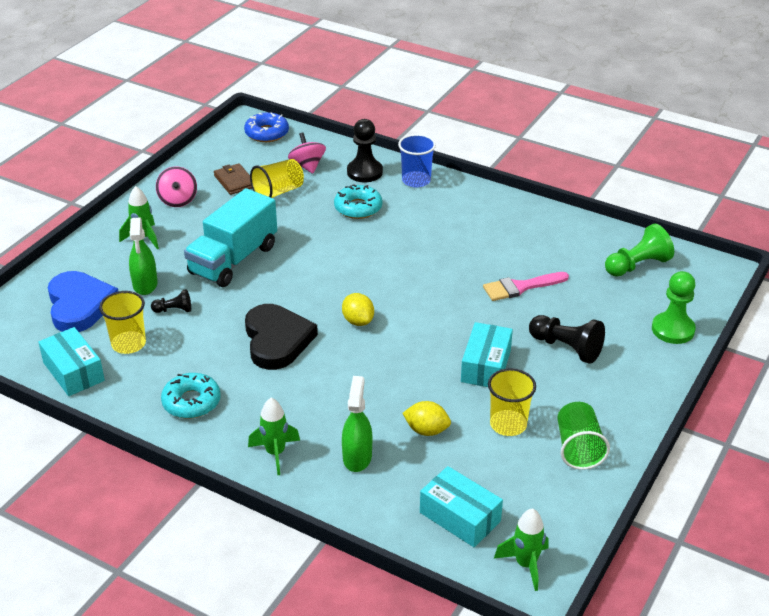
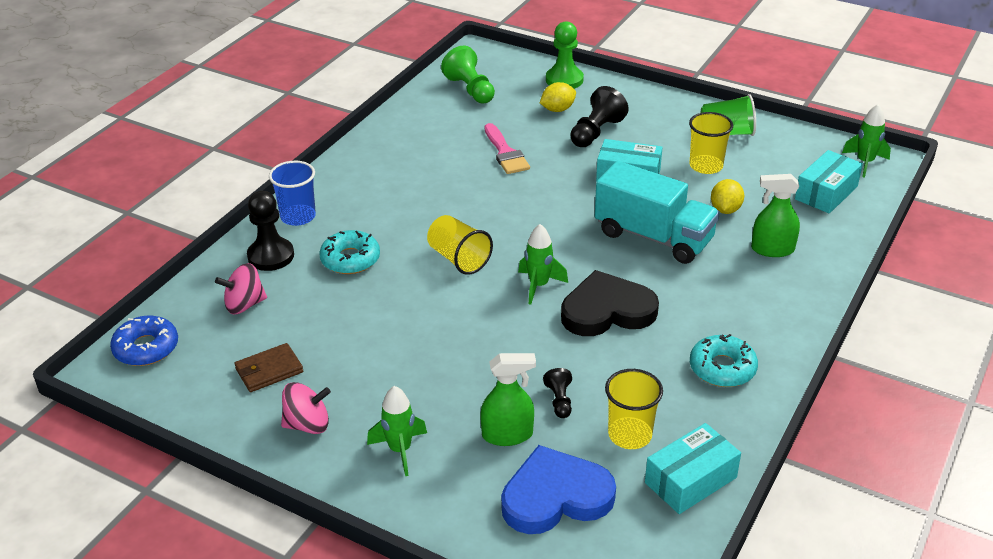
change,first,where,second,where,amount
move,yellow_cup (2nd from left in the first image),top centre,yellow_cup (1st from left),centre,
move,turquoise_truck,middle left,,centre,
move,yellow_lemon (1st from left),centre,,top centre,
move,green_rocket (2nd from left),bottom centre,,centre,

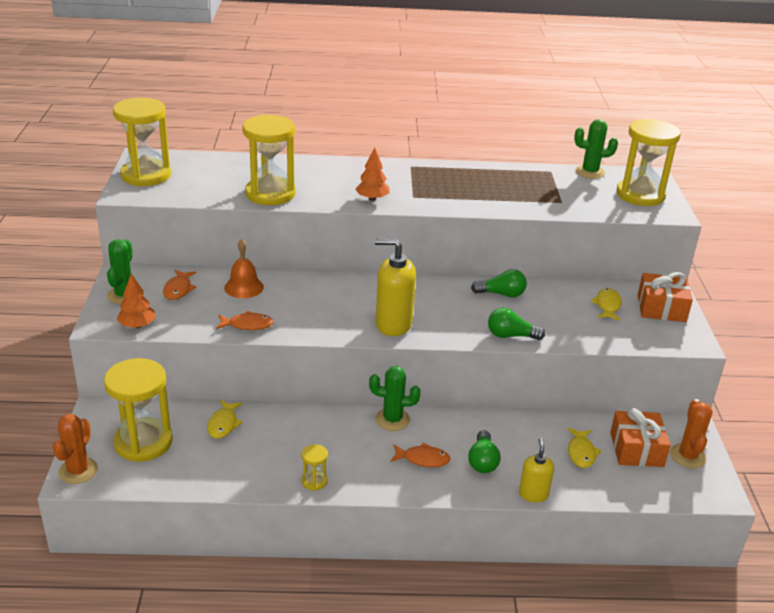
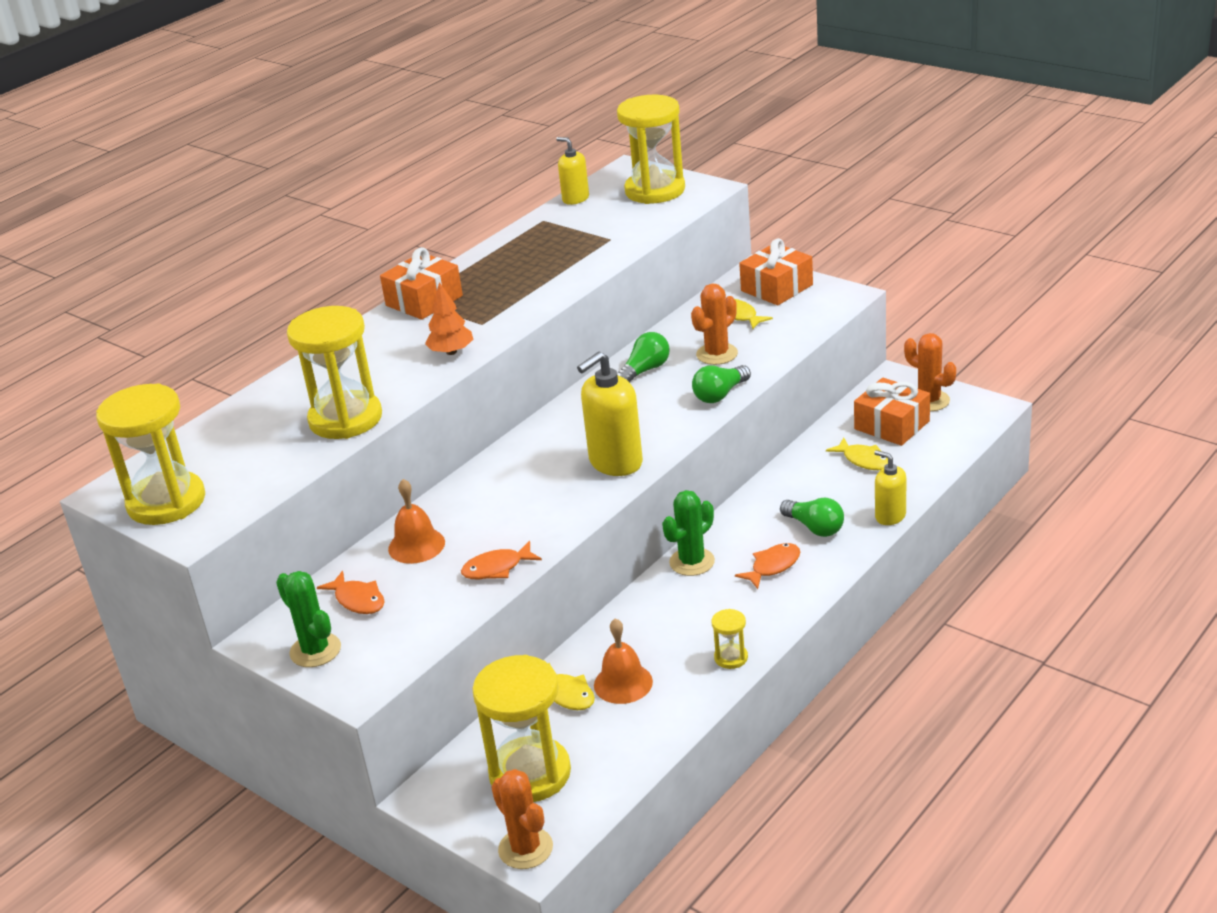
change,first,where,second,where,amount
replace,green_cactus (3rd from left),top right,yellow_soap_dispenser (1st from left),top centre,
delete,orange_tree (1st from left),middle left,,,
rotate,orange_fish (2nd from left),middle left,,centre,150 degrees counterclockwise
insert,,,orange_gift (1st from left),top centre,
insert,,,orange_cactus (2nd from left),centre,
insert,,,orange_bell (2nd from left),bottom centre,

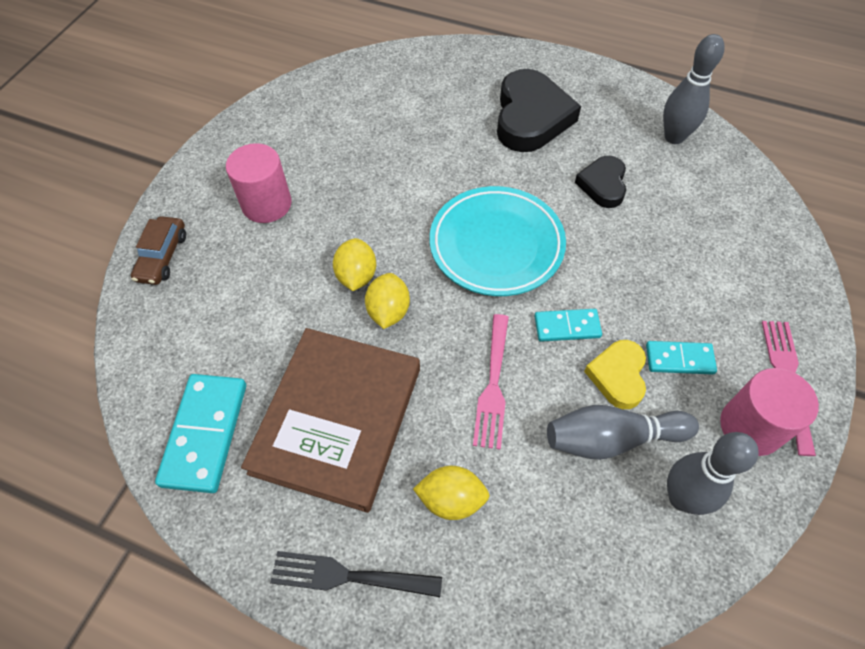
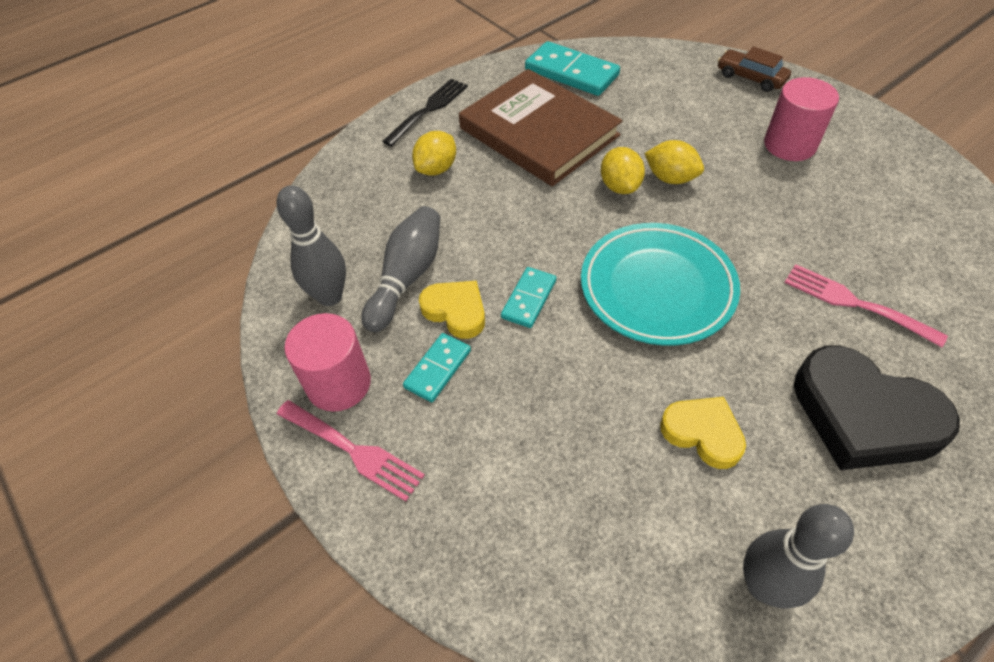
change,first,where,second,where,amount
recolor,black_heart (2nd from left),top right,yellow_heart (2nd from left),middle right,
rotate,yellow_lemon (2nd from left),centre,,top centre,45 degrees clockwise
move,pink_fork (1st from left in the first image),centre,pink_fork (2nd from left),middle right,

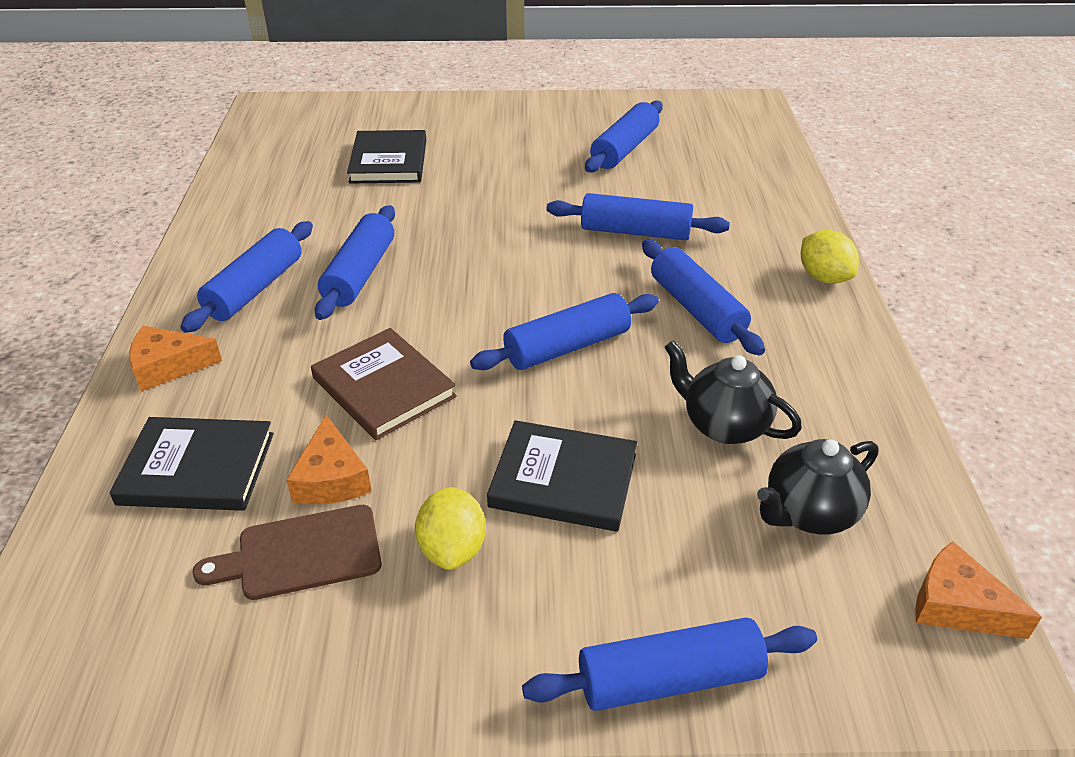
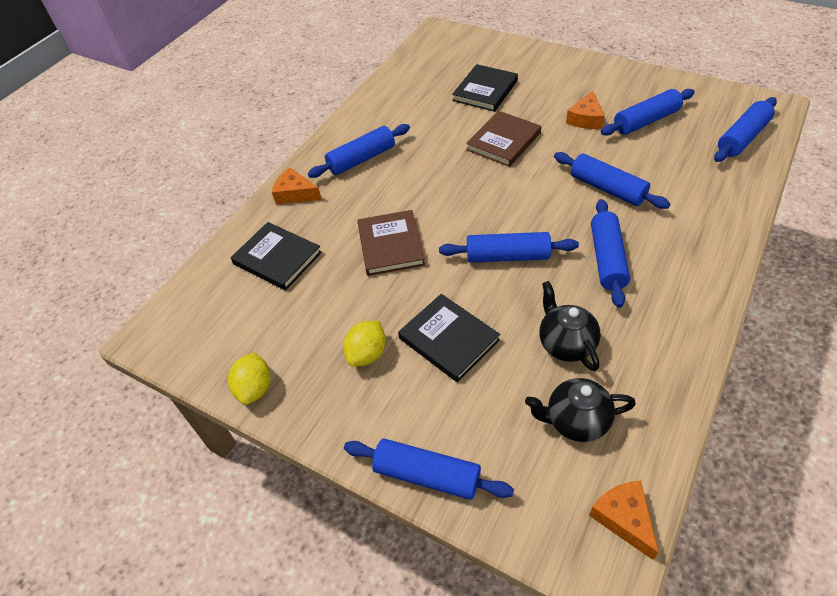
change,first,where,second,where,amount
move,blue_rolling_pin (2nd from left in the first image),middle left,blue_rolling_pin (7th from left),top right,
move,yellow_lemon (2nd from left in the first image),middle right,yellow_lemon (1st from left),middle left,
move,orange_cheese (2nd from left),middle left,,top right,
delete,brown_cutting_board,bottom left,,,
insert,,,brown_book (2nd from left),top centre,

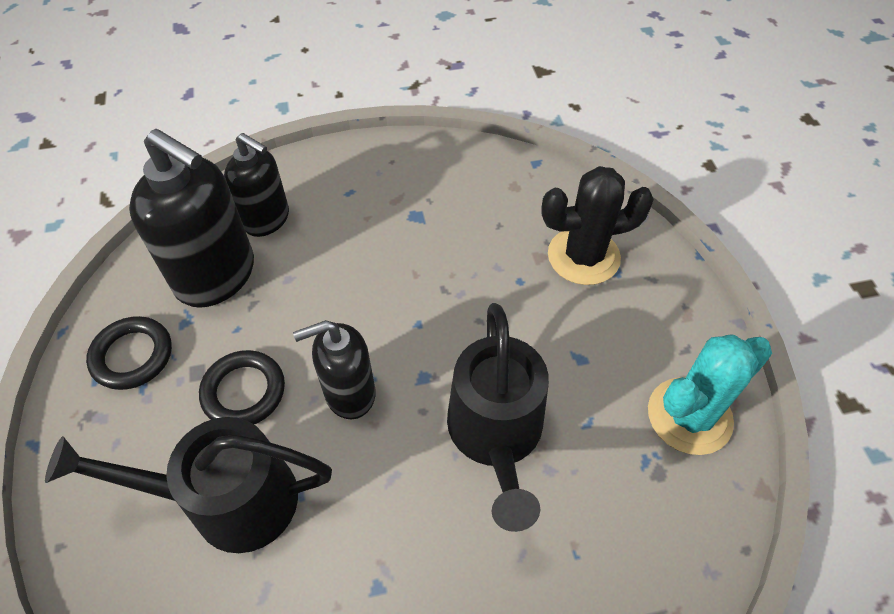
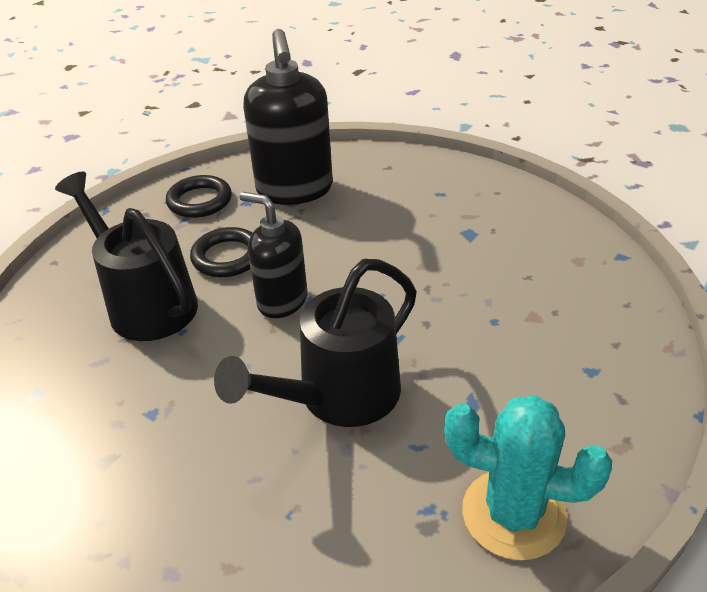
change,first,where,second,where,amount
delete,black_soap_dispenser (2nd from left),top left,,,
delete,black_cactus,middle right,,,

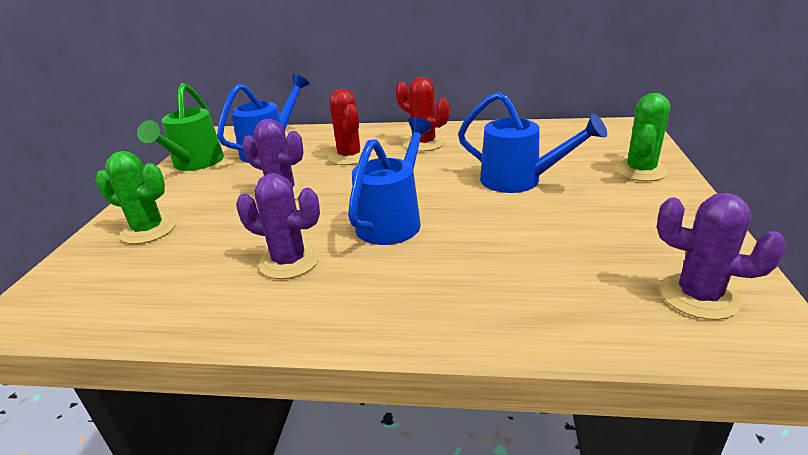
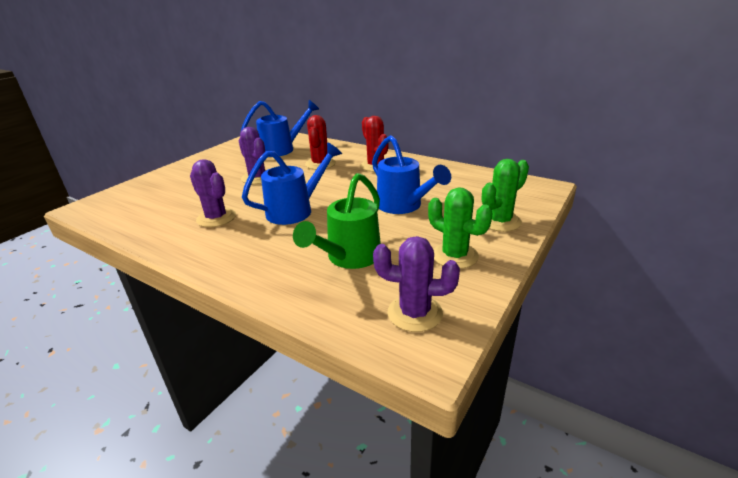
change,first,where,second,where,amount
move,green_watering_can,top left,,centre,
move,green_cactus (1st from left),middle left,,centre,
rotate,purple_cactus (3rd from left),middle right,,centre,45 degrees counterclockwise

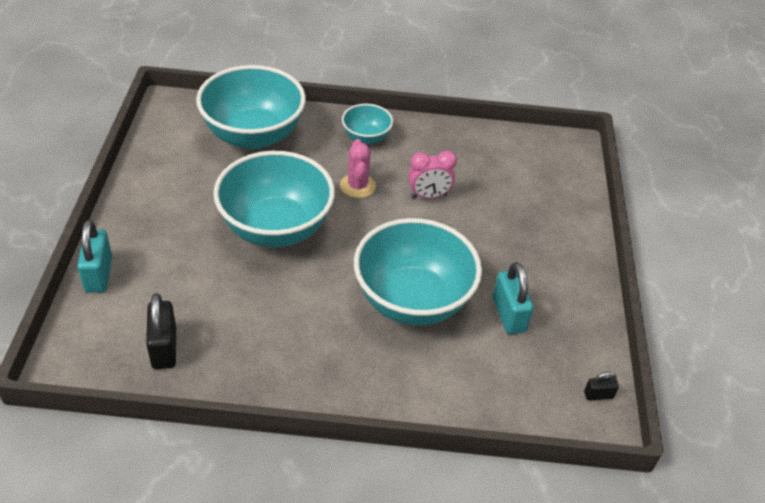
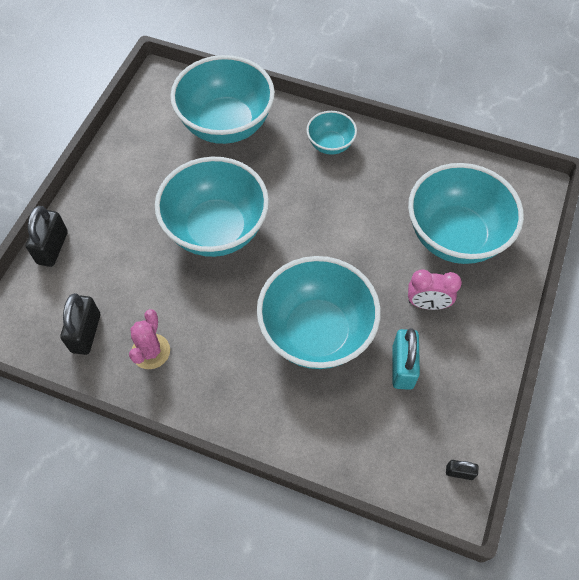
change,first,where,second,where,amount
move,pink_cactus,centre,,middle left,
move,pink_clock,centre,,middle right,
recolor,turquoise_padlock (1st from left),middle left,black_padlock (1st from left),middle left,
insert,,,turquoise_bowl (5th from left),middle right,

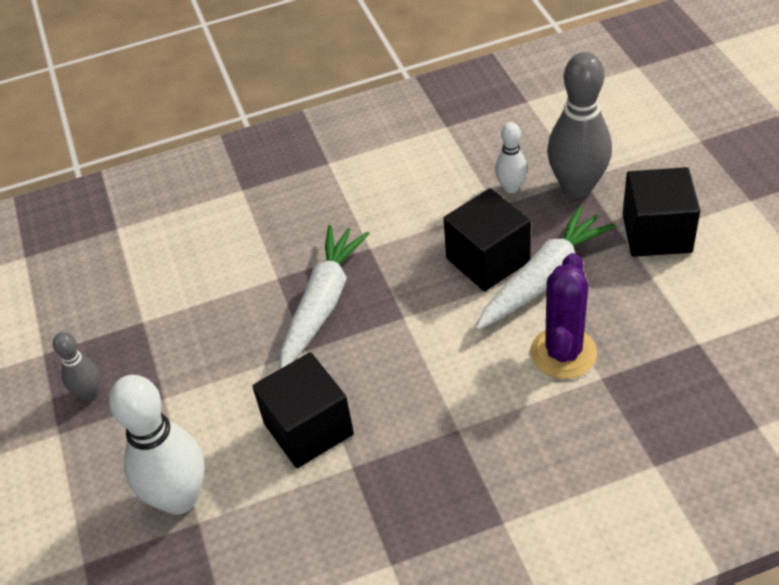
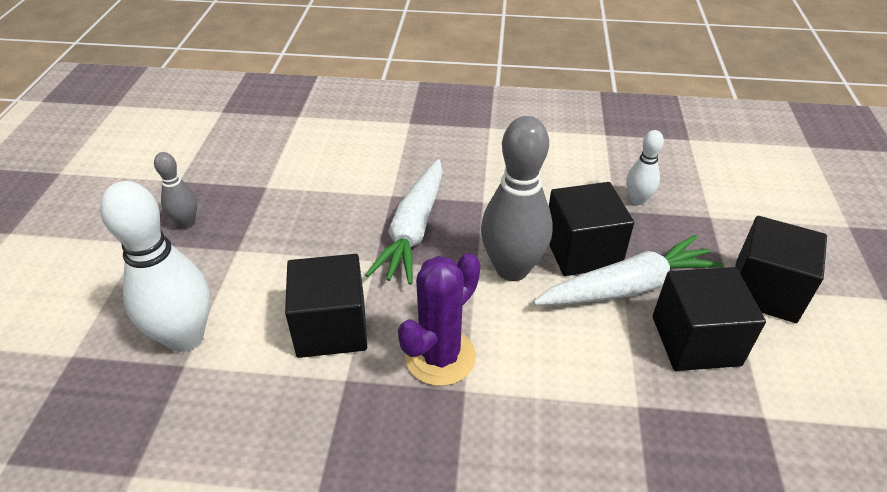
change,first,where,second,where,amount
move,grey_bowling_pin (2nd from left),top right,,centre,
rotate,white_carrot (1st from left),centre,,centre,150 degrees clockwise
move,purple_cactus,middle right,,centre,
insert,,,black_cube (3rd from left),middle right,

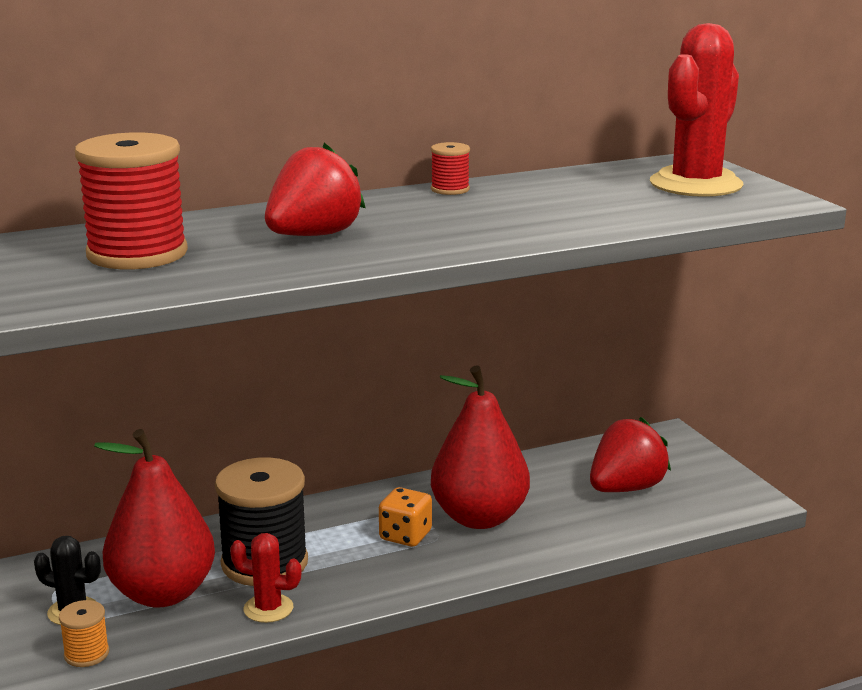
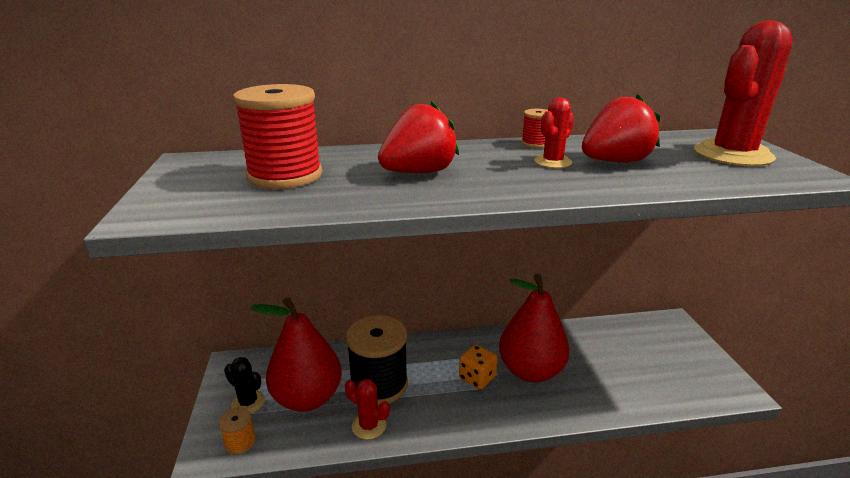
change,first,where,second,where,amount
move,red_strawberry (2nd from left),middle right,,top right,
insert,,,red_cactus (2nd from left),top centre,

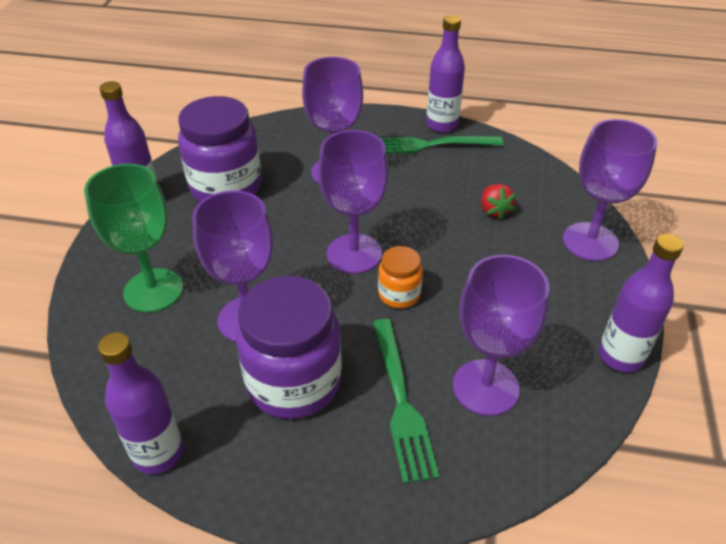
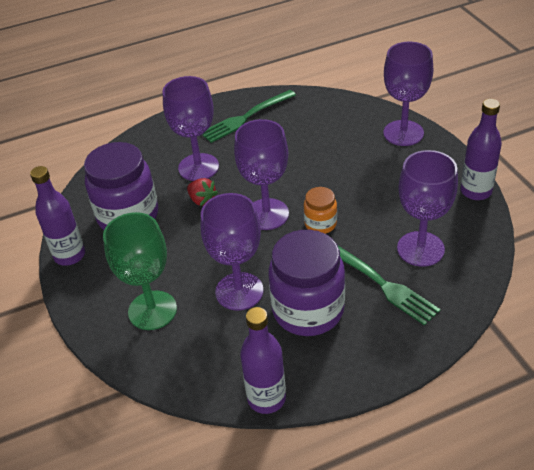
change,first,where,second,where,amount
delete,purple_bottle (3rd from left),top centre,,,
move,red_strawberry,middle right,,centre,

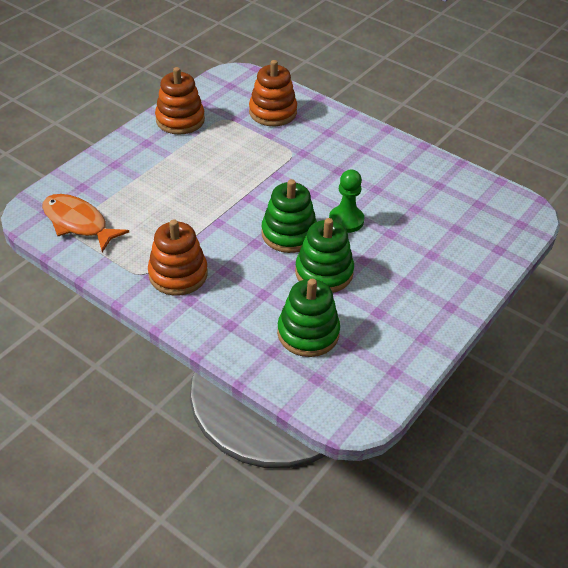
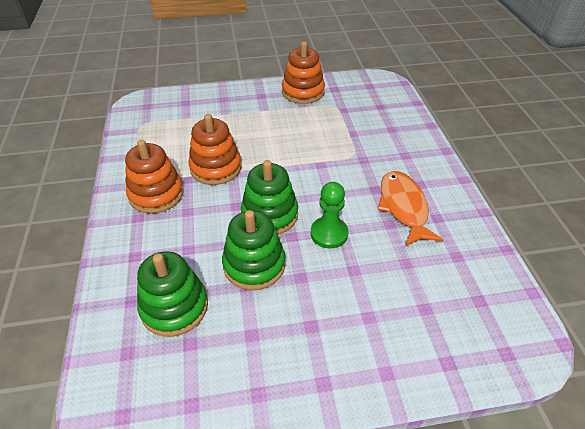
change,first,where,second,where,amount
move,orange_stacking_toy (3rd from left in the first image),top centre,orange_stacking_toy (2nd from left),centre,
move,orange_fish,middle left,,middle right,

